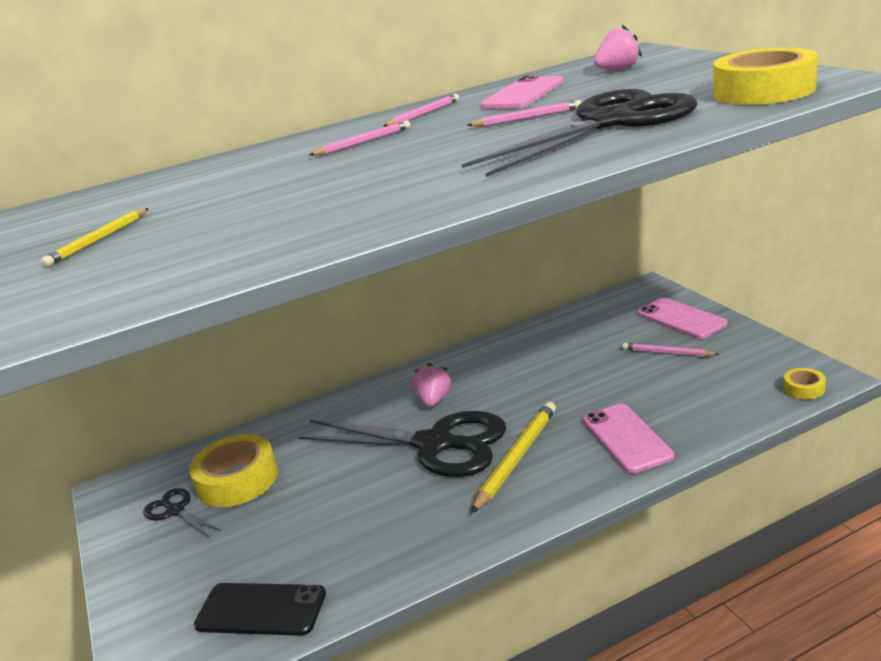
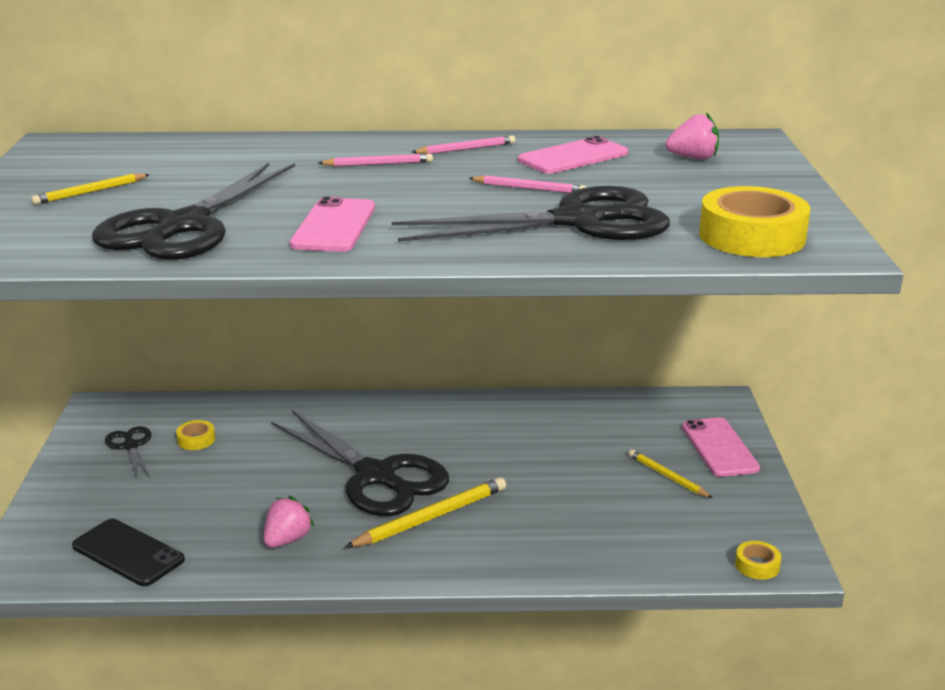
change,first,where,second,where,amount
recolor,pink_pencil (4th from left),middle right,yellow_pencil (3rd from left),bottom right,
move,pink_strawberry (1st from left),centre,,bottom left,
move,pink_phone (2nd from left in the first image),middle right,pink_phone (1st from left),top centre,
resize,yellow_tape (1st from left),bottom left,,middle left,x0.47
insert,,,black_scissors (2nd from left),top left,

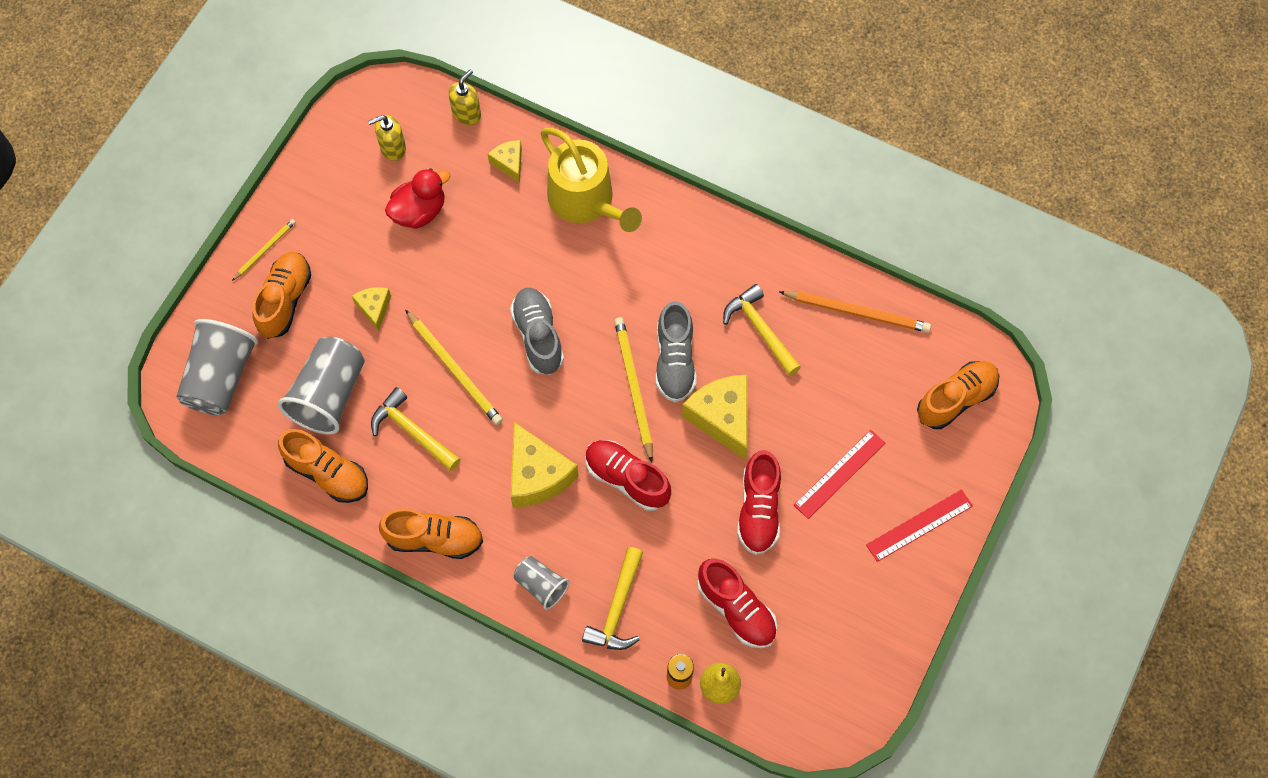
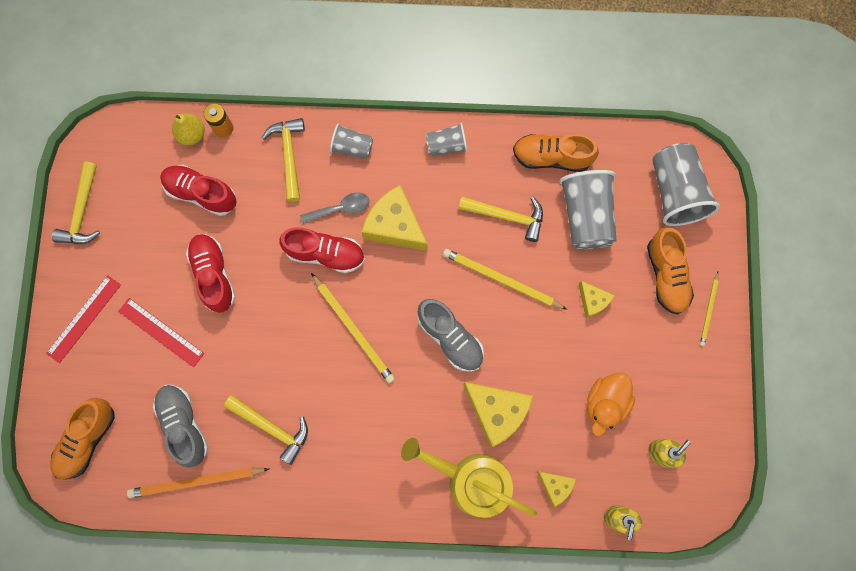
change,first,where,second,where,amount
recolor,red_duck,top left,orange_duck,bottom right,
move,grey_shoe (2nd from left in the first image),centre,grey_shoe (1st from left),bottom left,
move,yellow_cheese (4th from left in the first image),centre,yellow_cheese (2nd from left),bottom centre,
rotate,red_ruler (1st from left in the first image),centre,red_ruler (2nd from left),middle left,75 degrees counterclockwise
replace,orange_shoe (3rd from left),bottom centre,grey_cup (2nd from left),top centre,
insert,,,yellow_hammer (1st from left),middle left,
insert,,,grey_spoon,centre,

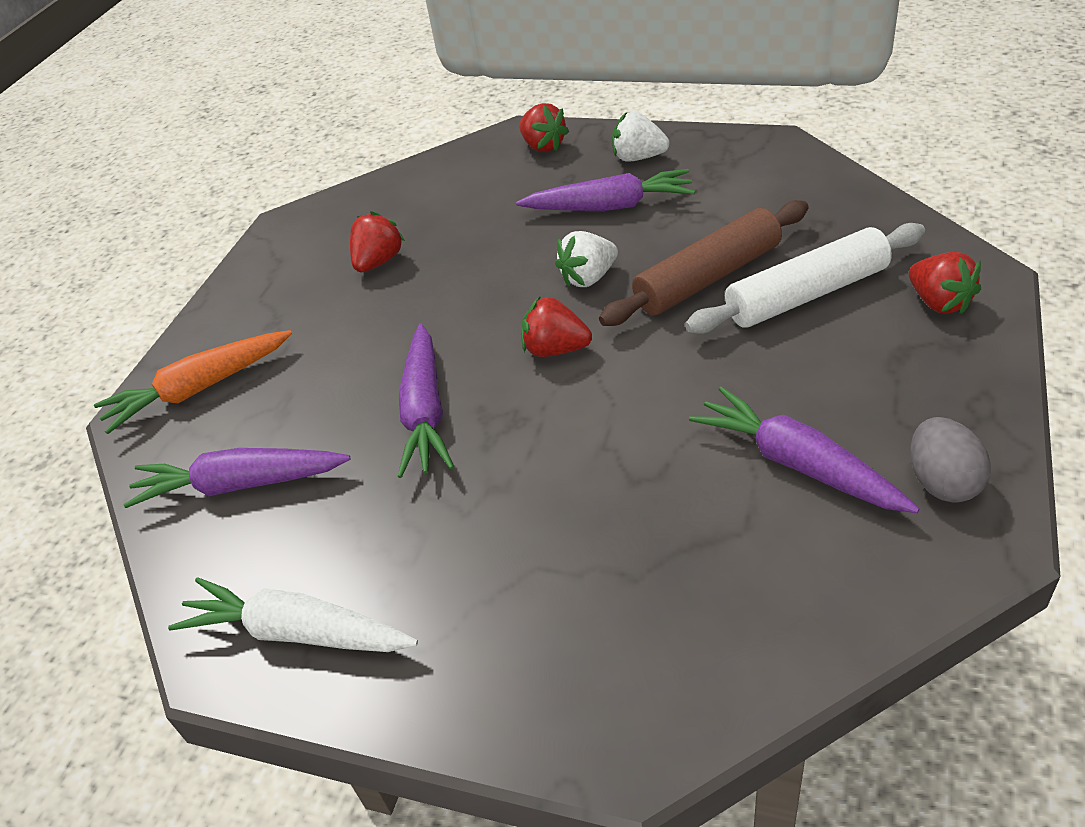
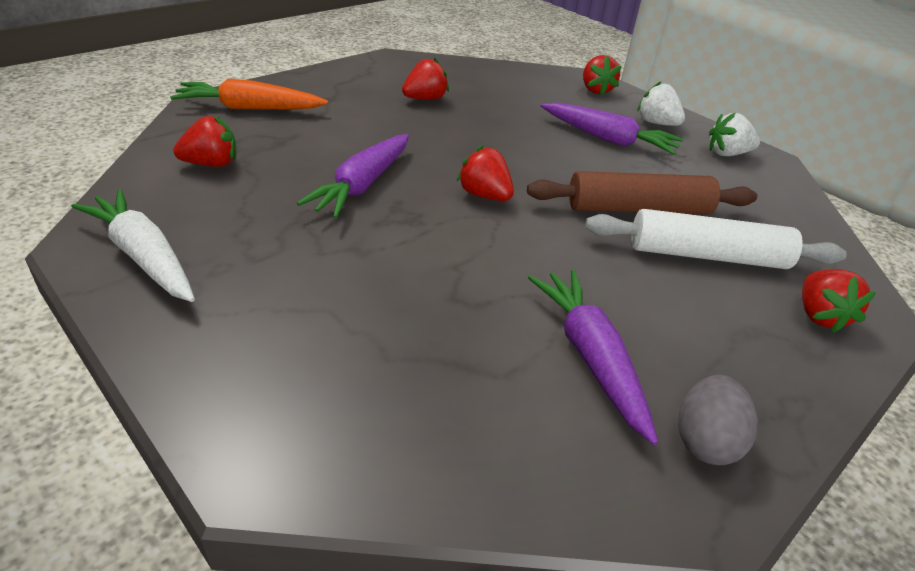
change,first,where,second,where,amount
move,white_strawberry (1st from left in the first image),top centre,white_strawberry (2nd from left),top right,
replace,purple_carrot (1st from left),middle left,red_strawberry (1st from left),top left,

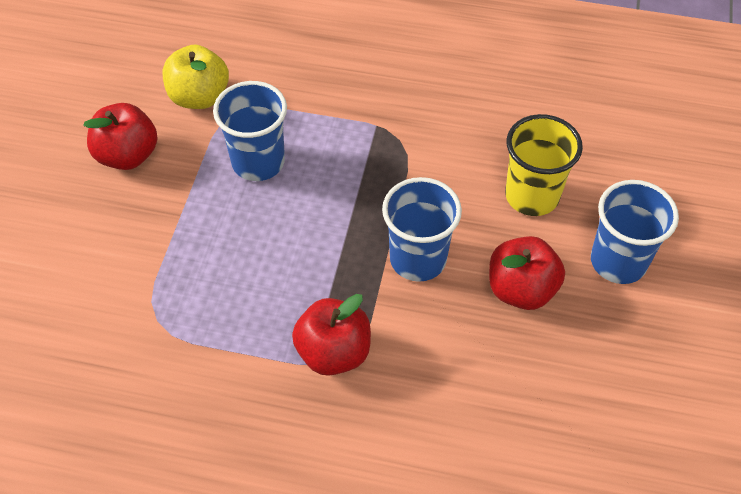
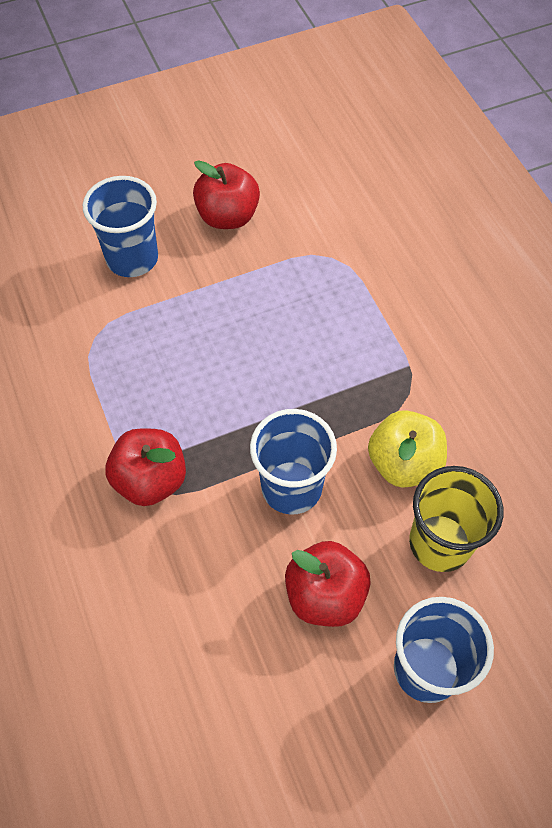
change,first,where,second,where,amount
move,yellow_apple,top left,,middle right,
move,blue_cup (1st from left),top centre,,top left,

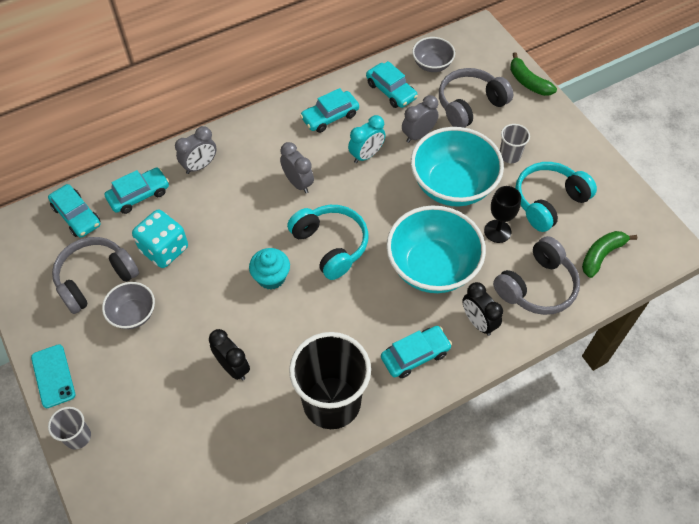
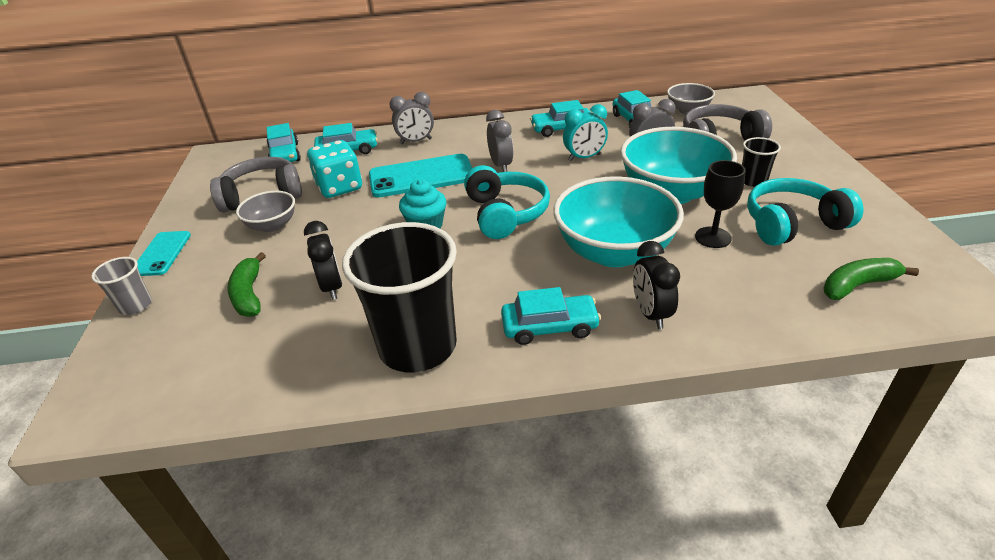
change,first,where,second,where,amount
move,green_banana (1st from left),top right,,middle left,
recolor,grey_cup (2nd from left),top right,black_cup (2nd from left),top right,
delete,grey_headphones (3rd from left),middle right,,,
insert,,,turquoise_phone (2nd from left),top centre,

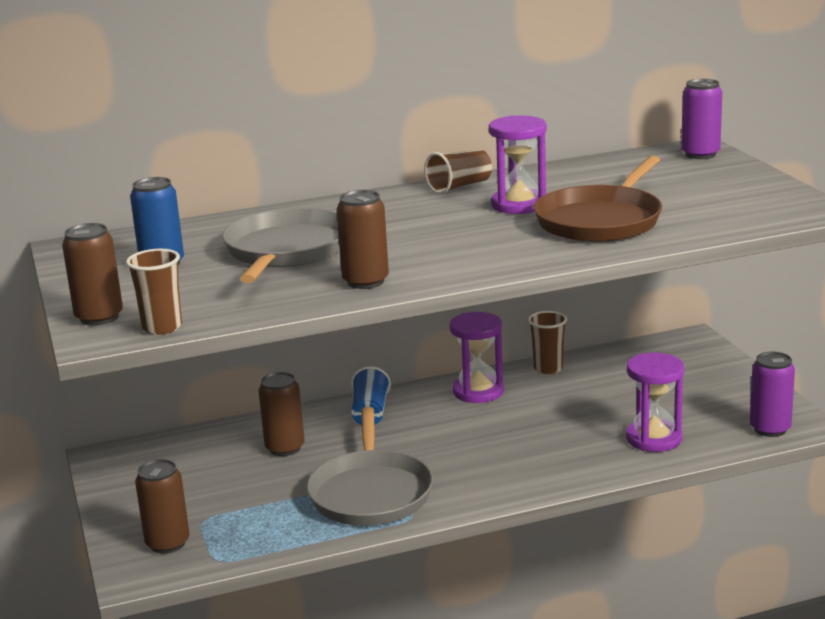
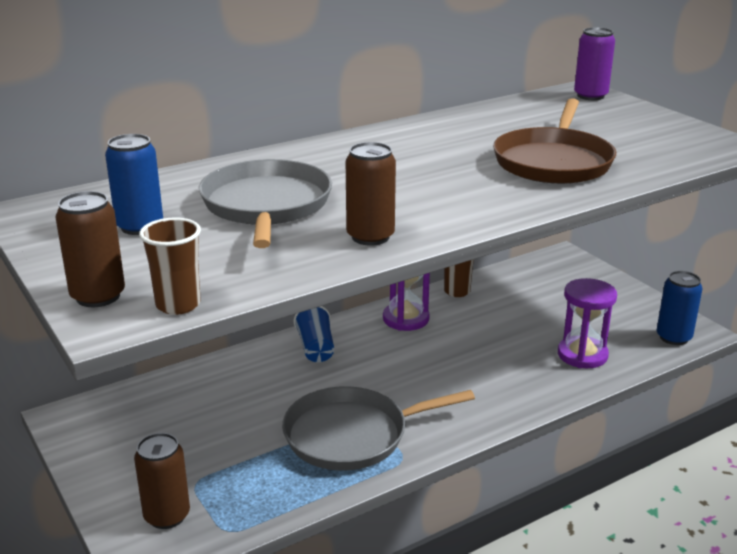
change,first,where,second,where,amount
delete,purple_hourglass (2nd from left),top centre,,,
delete,brown_cup (2nd from left),top centre,,,
recolor,purple_can (2nd from left),middle right,blue_can (2nd from left),middle right,
delete,brown_can (3rd from left),bottom centre,,,
rotate,grey_pan (2nd from left),bottom centre,,bottom centre,90 degrees clockwise

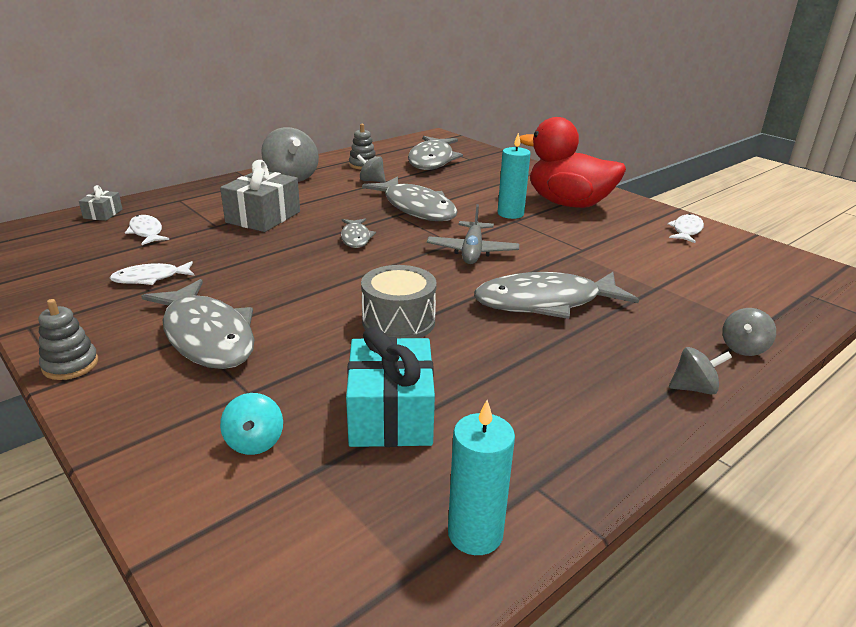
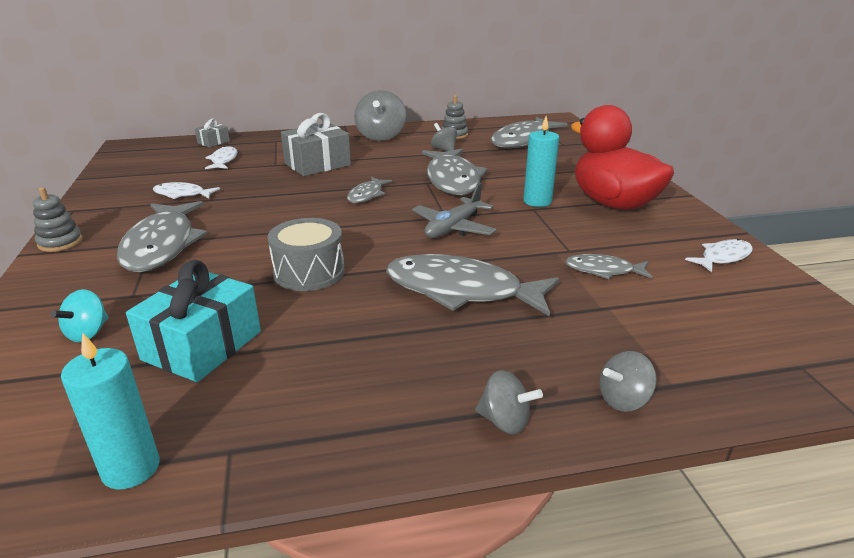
change,first,where,second,where,amount
insert,,,grey_fish (6th from left),middle right,

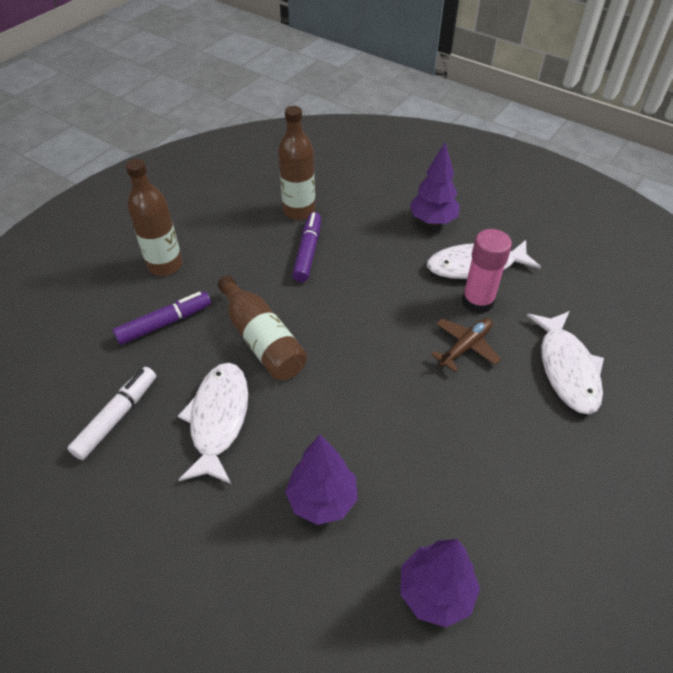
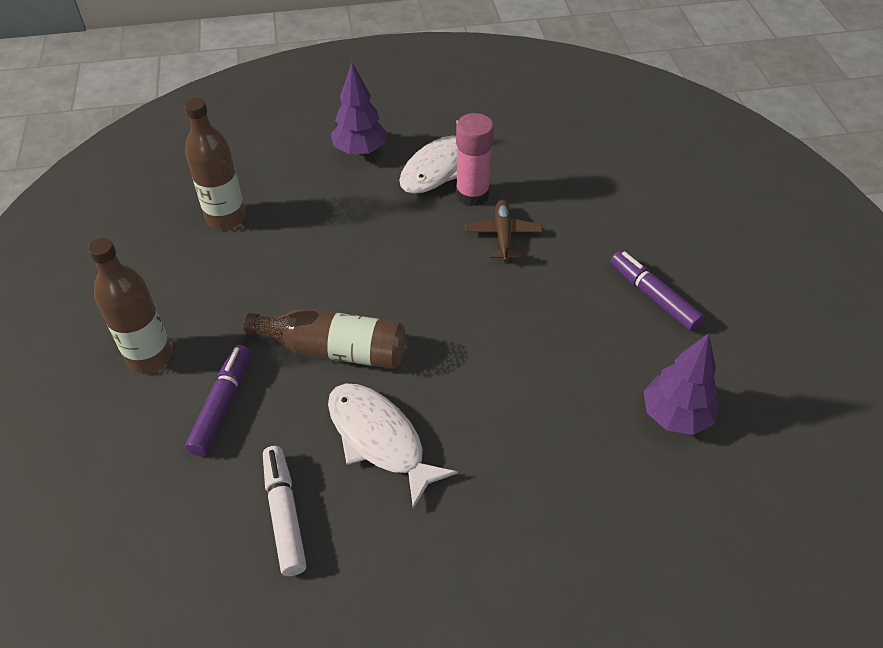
change,first,where,second,where,amount
move,purple_marker (2nd from left),centre,,middle right,
delete,white_fish (3rd from left),middle right,,,
delete,purple_tree (1st from left),bottom centre,,,

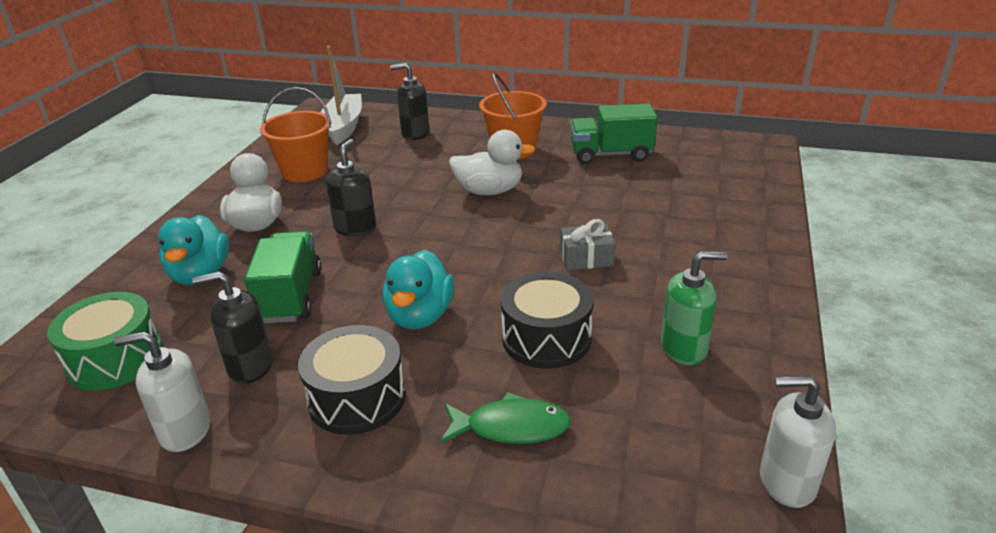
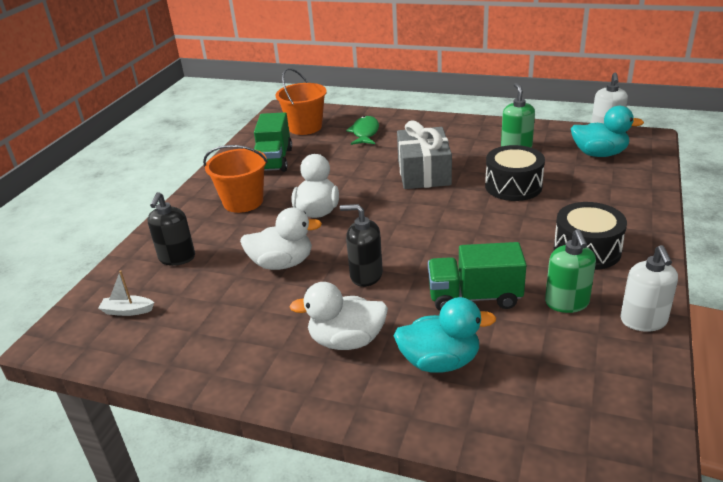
change,first,where,second,where,amount
resize,white_boat,top centre,,middle left,x0.49
move,orange_bucket (1st from left in the first image),top left,orange_bucket (2nd from left),top centre,
resize,grey_gift,centre,,top centre,x1.85
move,turquoise_duck (2nd from left),centre,,top right,
recolor,black_soap_dispenser (1st from left),middle left,green_soap_dispenser (2nd from left),middle right,
delete,green_drum,middle left,,,
move,green_fish,bottom centre,,top centre,
insert,,,white_duck (1st from left),centre,

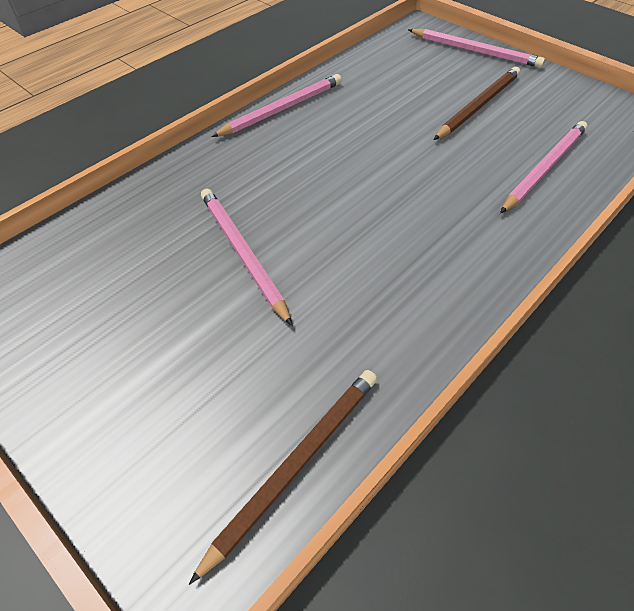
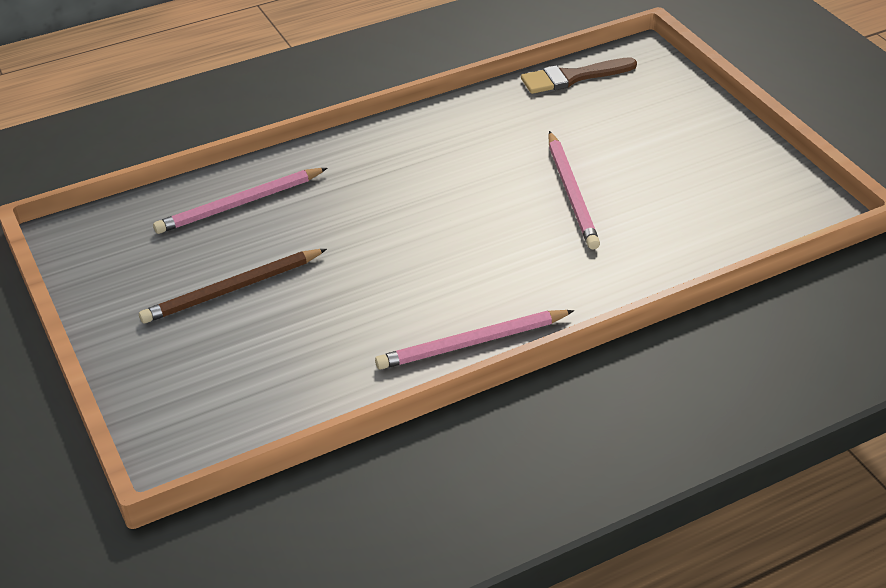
change,first,where,second,where,amount
delete,pink_pencil (3rd from left),top right,,,
replace,brown_pencil (1st from left),bottom centre,brown_brush,top centre,

